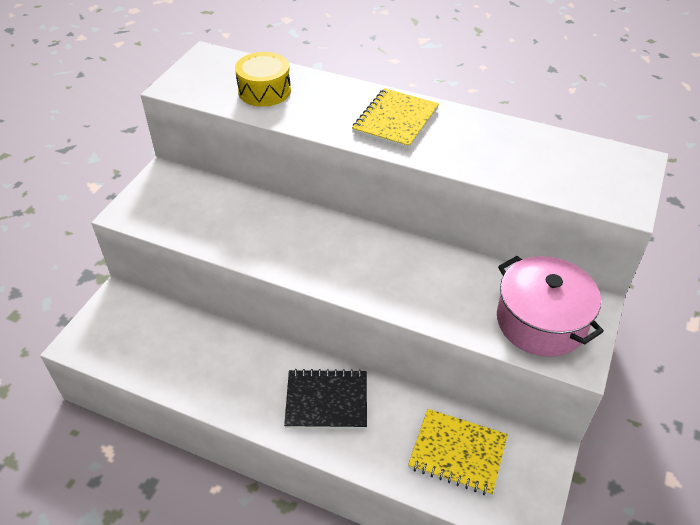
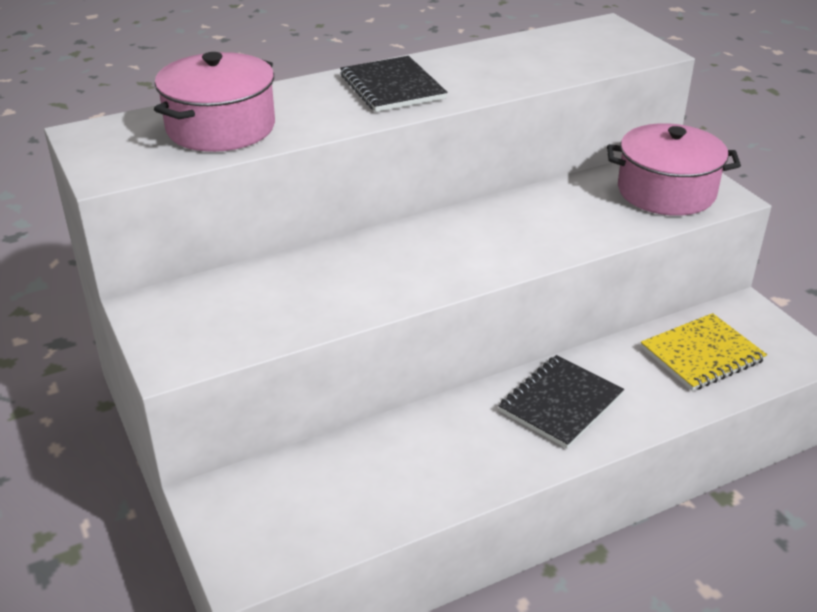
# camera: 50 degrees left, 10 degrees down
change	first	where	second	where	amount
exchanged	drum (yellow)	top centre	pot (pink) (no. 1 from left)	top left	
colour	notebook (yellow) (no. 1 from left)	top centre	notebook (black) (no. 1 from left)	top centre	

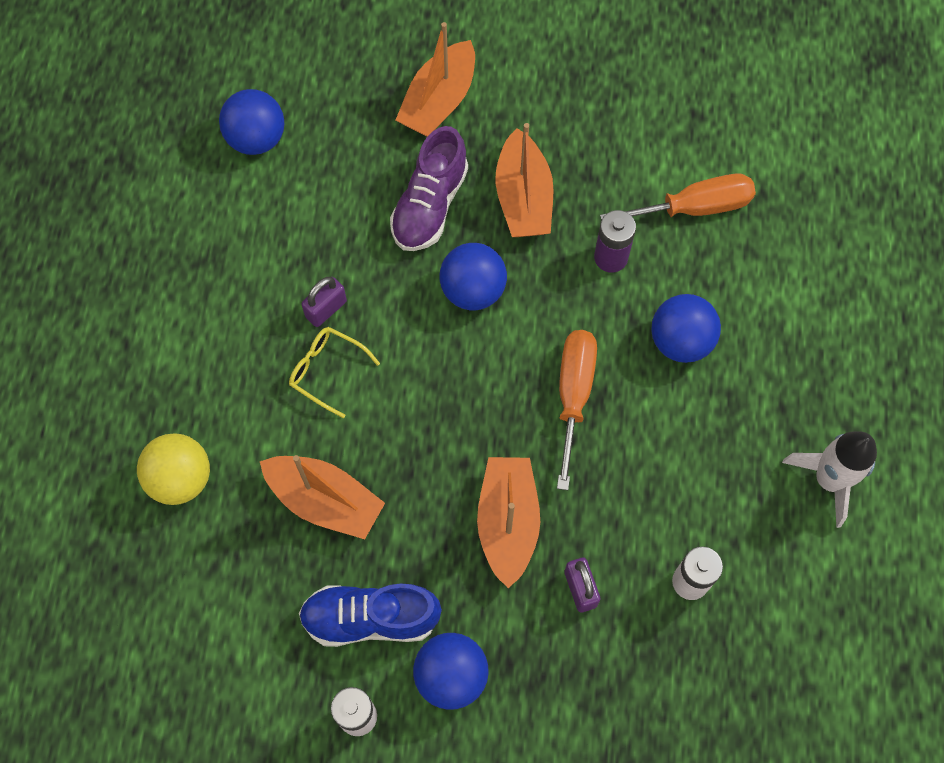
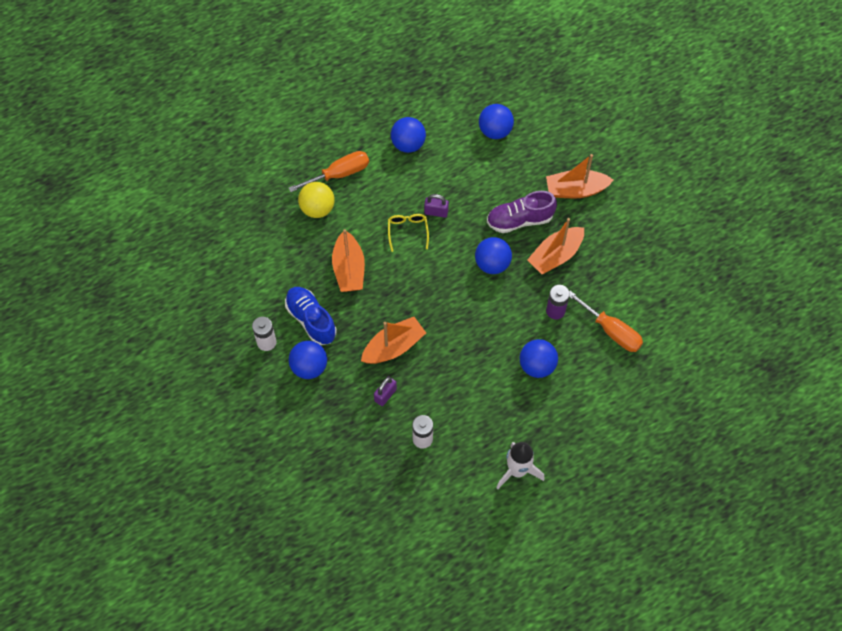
# camera: 55 degrees right, 5 degrees down
change	first	where	second	where	amount
relocated	screwdriver (orange) (no. 1 from left)	centre		top centre	
appeared			ball (blue) (no. 2 from left)	top centre	

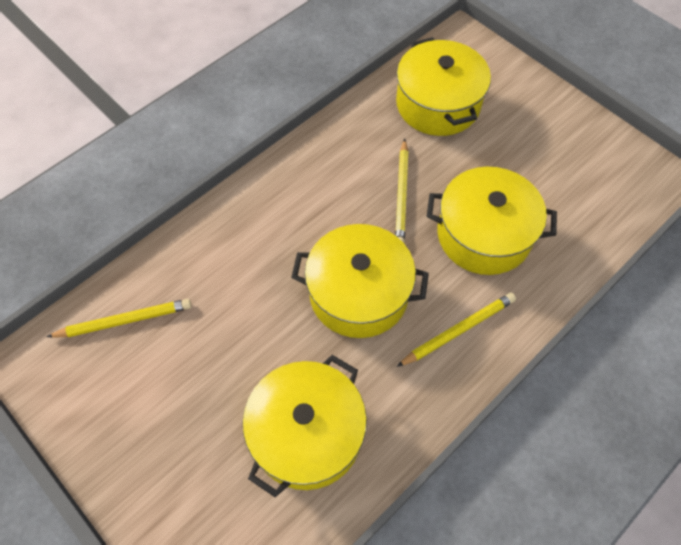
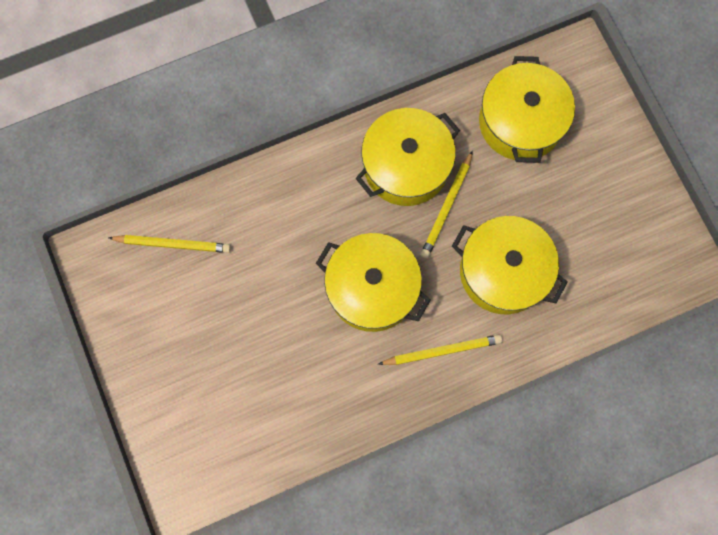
# camera: 20 degrees right, 15 degrees up
change	first	where	second	where	amount
relocated	pot (yellow) (no. 1 from left in the first image)	bottom centre	pot (yellow) (no. 2 from left)	top centre	

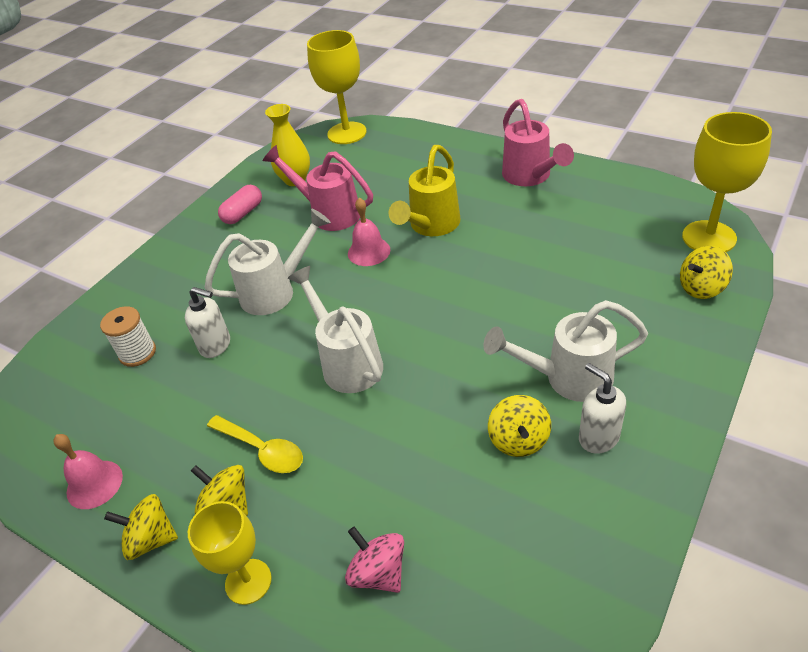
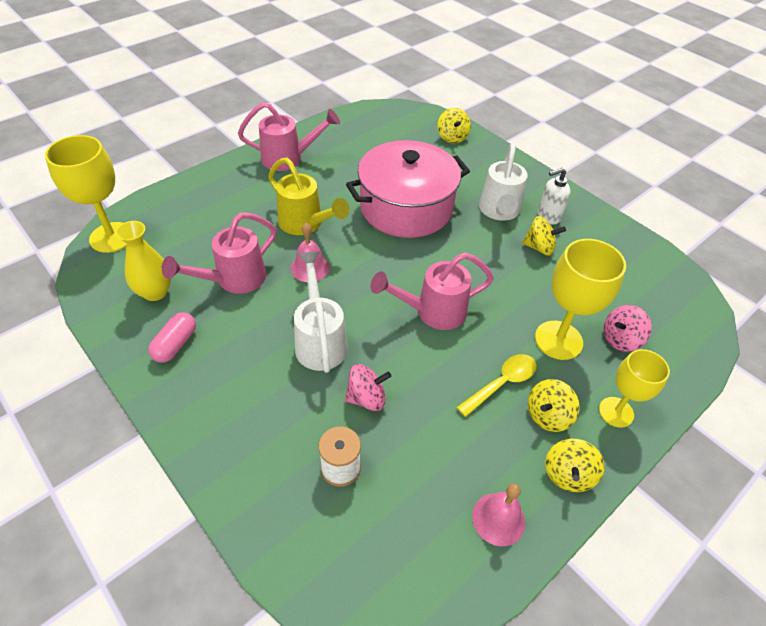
# camera: 80 degrees left, 5 degrees up
change	first	where	second	where	amount
spun	capsule (pink)	top left		middle left	60 degrees clockwise
exchanged	soap dispenser (white) (no. 1 from left)	middle left	spinning top (pink) (no. 1 from left)	centre	
appeared			pot (pink)	top centre	
colour	watering can (white) (no. 2 from left)	centre	watering can (pink) (no. 3 from left)	centre	
relocated	goblet (yellow) (no. 3 from left in the first image)	top right	goblet (yellow) (no. 2 from left)	middle right	

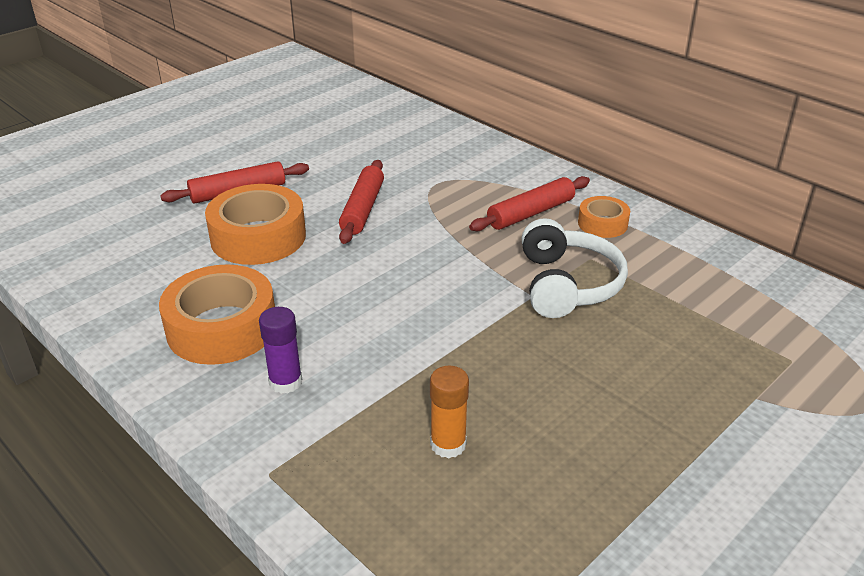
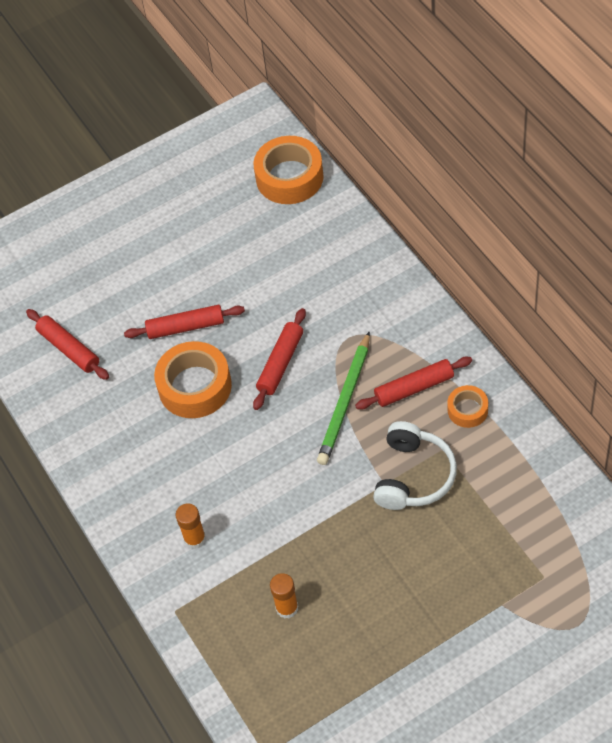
# camera: 20 degrees right, 20 degrees up
change	first	where	second	where	amount
appeared			rolling pin (red) (no. 1 from left)	middle left	
colour	glue stick (purple)	middle left	glue stick (orange) (no. 1 from left)	bottom left	
relocated	tape (orange) (no. 1 from left in the first image)	middle left	tape (orange) (no. 2 from left)	top centre	
appeared			pencil (green)	centre	

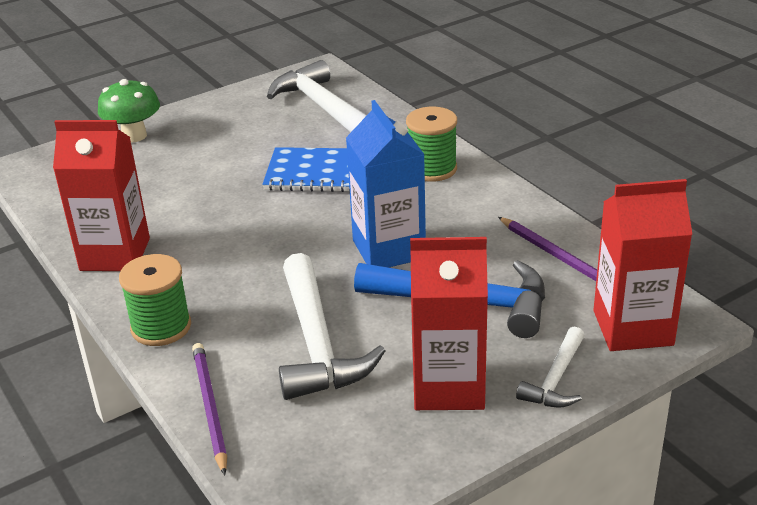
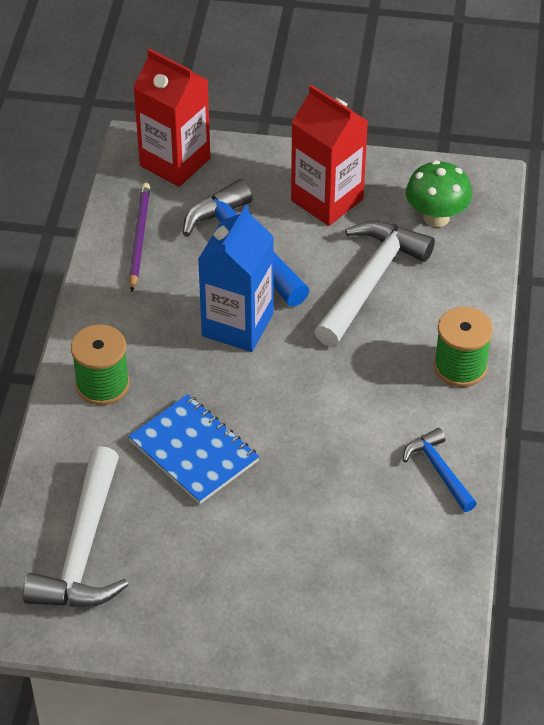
# camera: 140 degrees left, 15 degrees up
change	first	where	second	where	amount
exchanged	carton (red) (no. 1 from left)	middle left	hammer (blue) (no. 2 from left)	middle right	
relocated	mushroom (green)	top left		top right	
missing	pencil (purple) (no. 1 from left)	bottom left			
missing	hammer (white) (no. 3 from left)	bottom right			

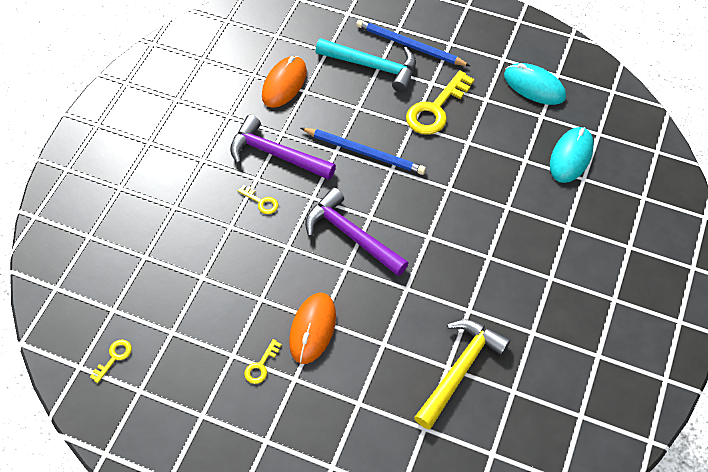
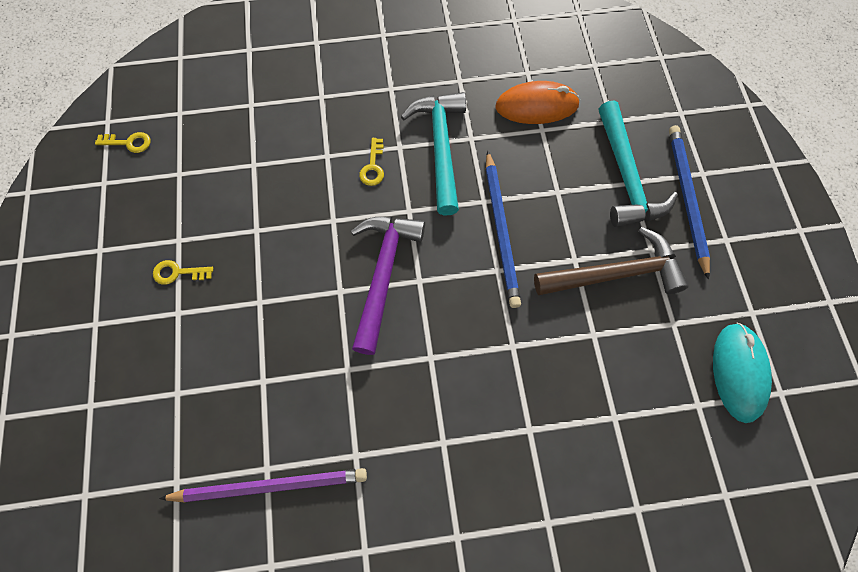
# camera: 60 degrees right, 10 degrees up
change	first	where	second	where	amount
exchanged	hammer (yellow)	bottom centre	pencil (purple)	bottom left	
colour	hammer (purple) (no. 1 from left)	top centre	hammer (turquoise) (no. 1 from left)	top centre	
exchanged	key (yellow) (no. 4 from left)	top centre	hammer (brown)	middle right	
missing	mouse (orange) (no. 2 from left)	bottom centre			
missing	mouse (turquoise) (no. 2 from left)	top right			

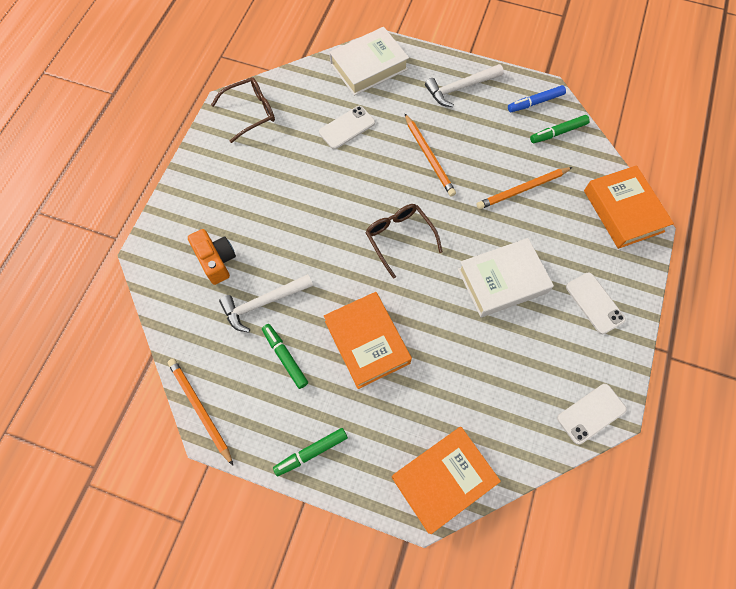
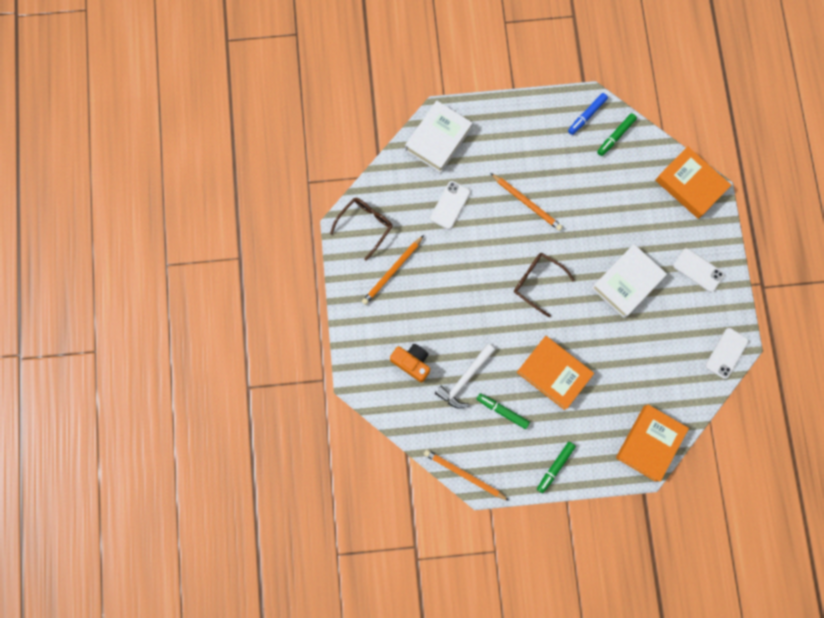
# camera: 25 degrees left, 10 degrees up
change	first	where	second	where	amount
relocated	pencil (orange) (no. 3 from left in the first image)	top right	pencil (orange) (no. 1 from left)	centre	
missing	hammer (white) (no. 2 from left)	top centre			

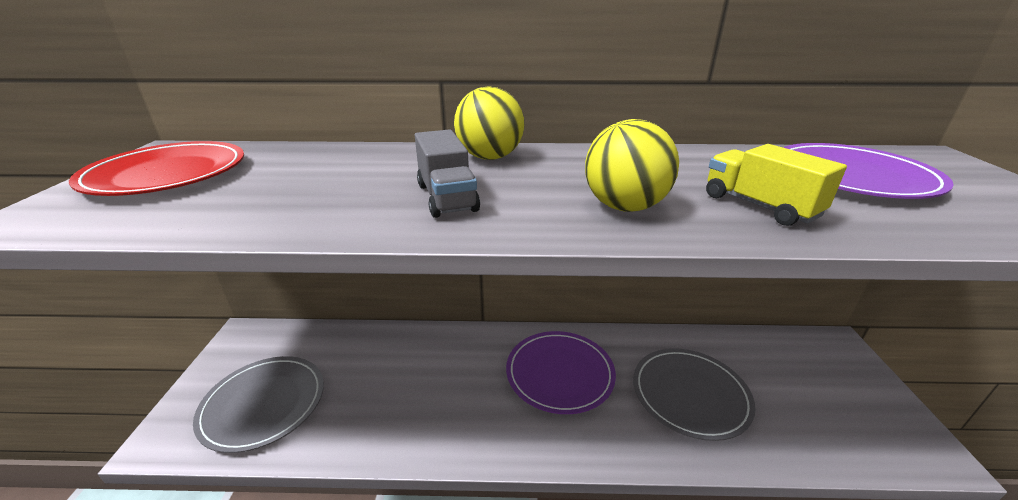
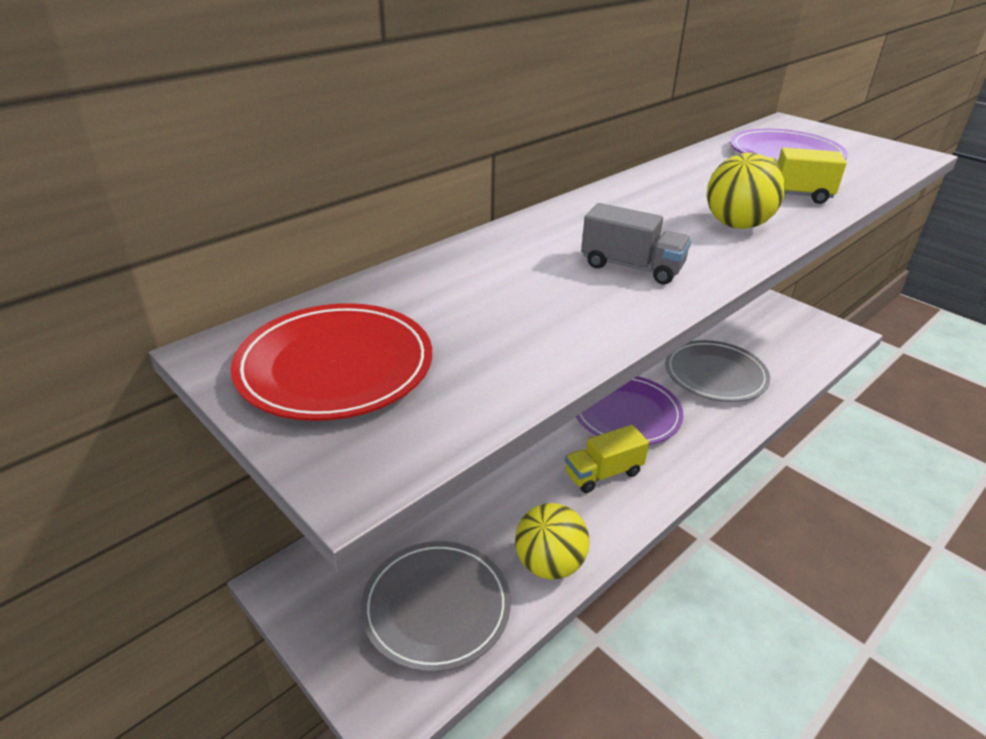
# camera: 45 degrees left, 5 degrees up
change	first	where	second	where	amount
relocated	ball (yellow) (no. 1 from left)	top centre		bottom centre	
appeared			truck (yellow) (no. 1 from left)	centre	

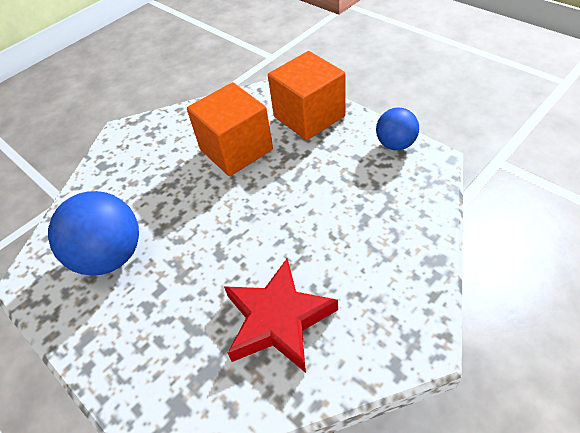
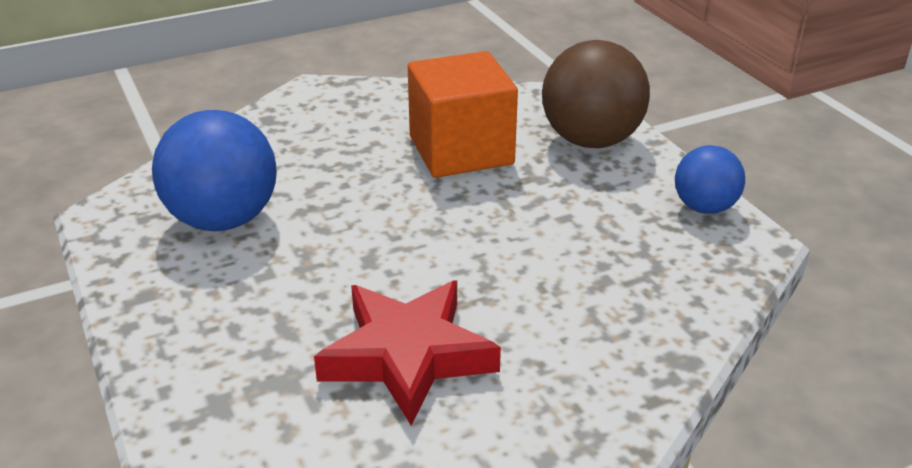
# camera: 15 degrees right, 15 degrees down
change	first	where	second	where	amount
exchanged	cube (orange) (no. 2 from left)	top centre	ball (brown)	top centre	

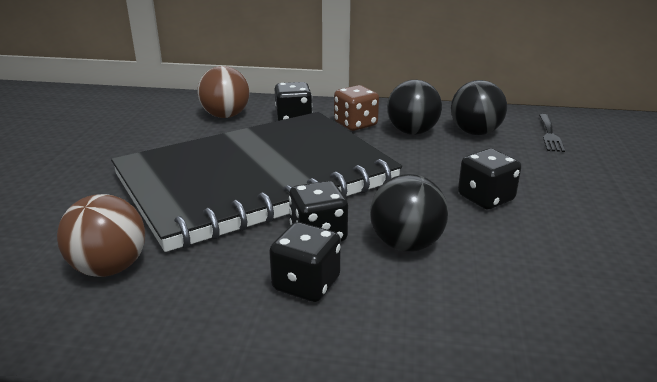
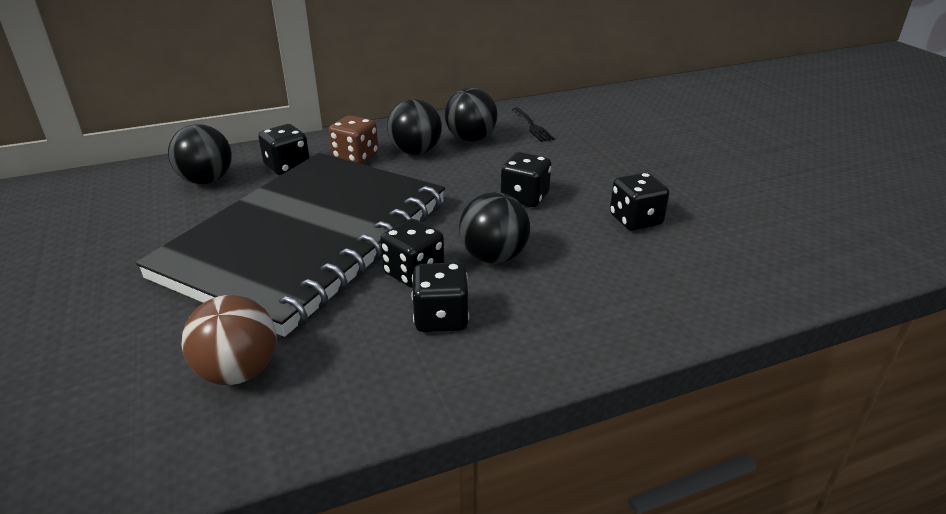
# camera: 30 degrees left, 5 degrees up
change	first	where	second	where	amount
colour	ball (brown) (no. 2 from left)	top centre	ball (black) (no. 1 from left)	top left	
appeared			dice (black) (no. 5 from left)	middle right	

